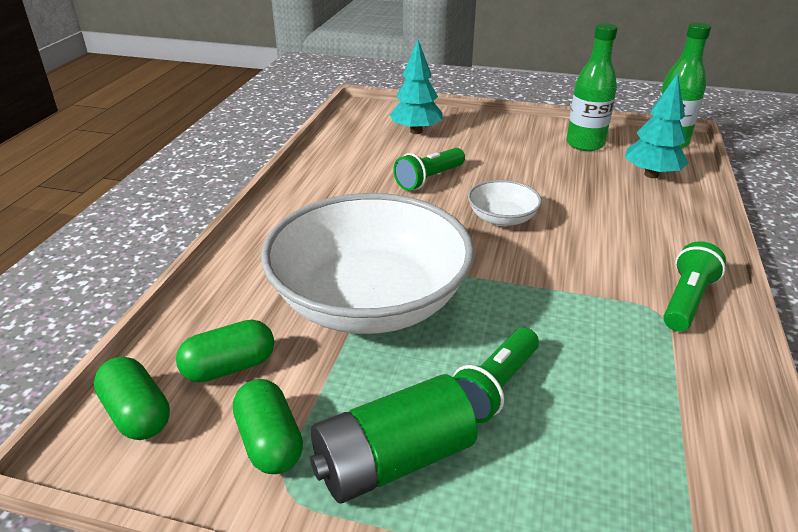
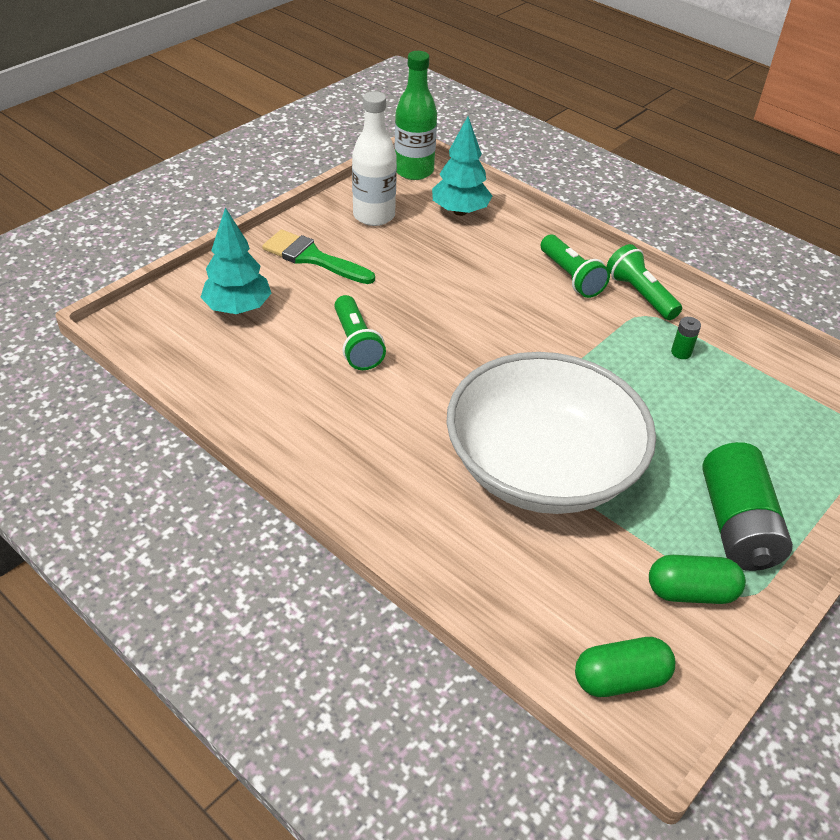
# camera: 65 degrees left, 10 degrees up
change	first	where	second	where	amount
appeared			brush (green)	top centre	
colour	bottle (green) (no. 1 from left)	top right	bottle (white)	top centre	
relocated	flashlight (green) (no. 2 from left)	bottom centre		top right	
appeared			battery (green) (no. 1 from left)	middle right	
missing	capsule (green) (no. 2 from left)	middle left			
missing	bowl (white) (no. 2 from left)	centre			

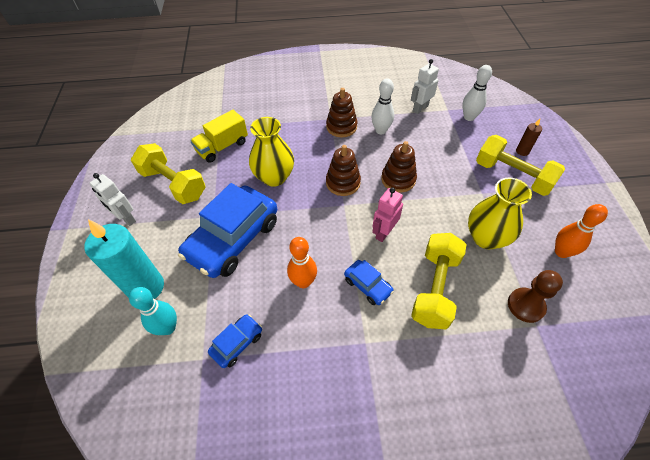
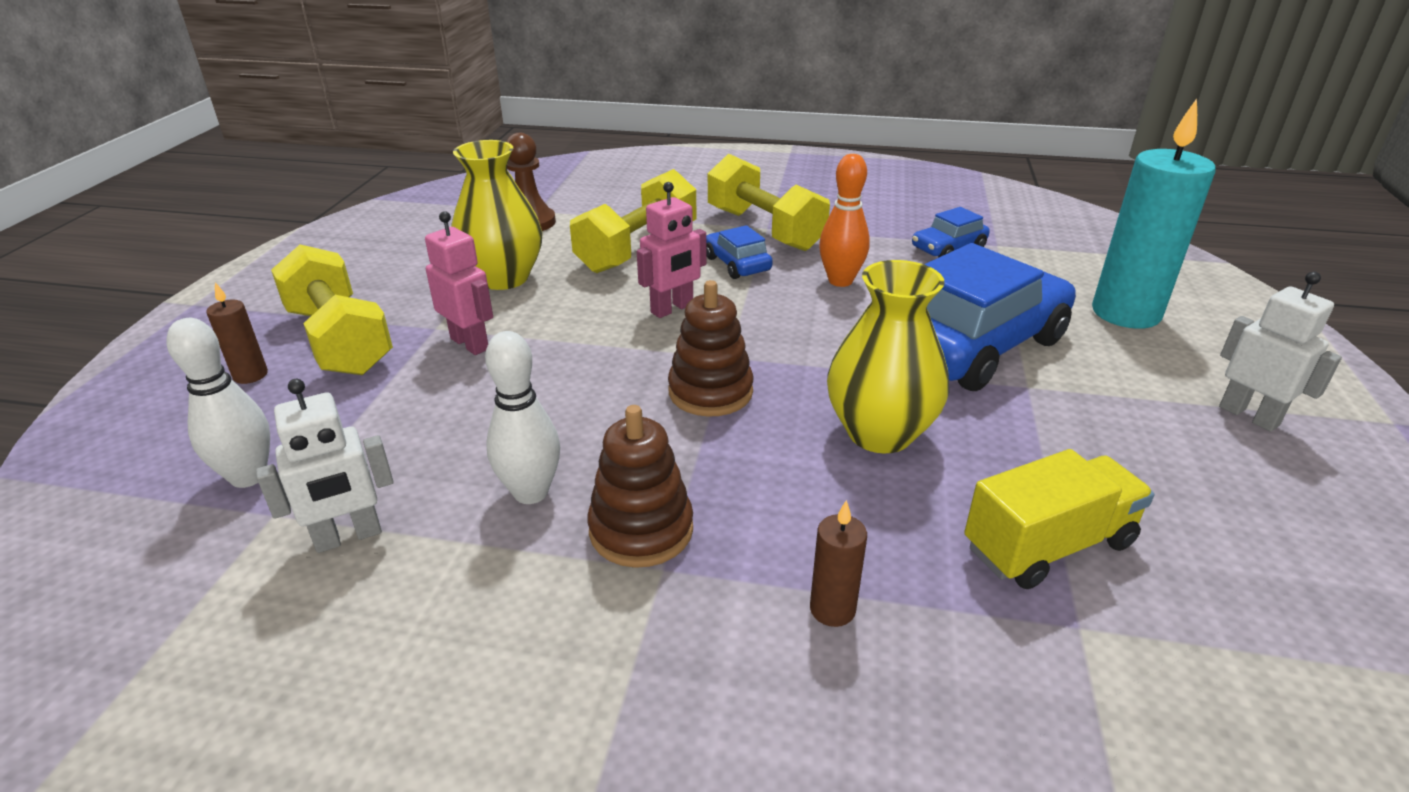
# camera: 165 degrees left, 20 degrees down
change	first	where	second	where	amount
appeared			robot (pink) (no. 1 from left)	middle left	
relocated	dumbbell (yellow) (no. 1 from left in the first image)	middle left	dumbbell (yellow) (no. 3 from left)	top centre	
appeared			candle (brown) (no. 2 from left)	bottom centre	
missing	bowling pin (turquoise)	bottom left			
missing	stacking toy (brown) (no. 3 from left)	centre			
missing	bowling pin (orange) (no. 2 from left)	middle right			

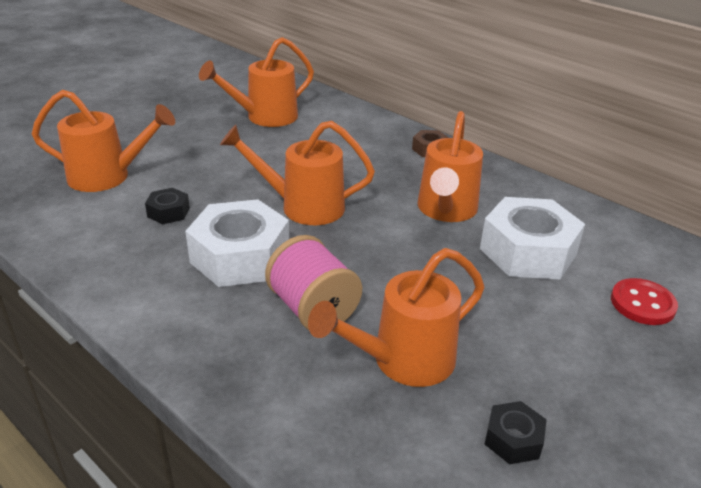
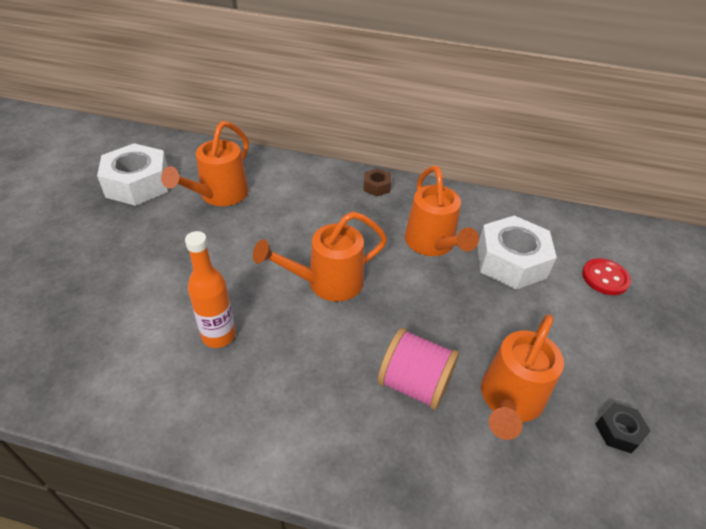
# camera: 30 degrees left, 10 degrees up
change	first	where	second	where	amount
relocated	nut (white) (no. 1 from left)	centre		top left	
exchanged	nut (black) (no. 1 from left)	middle left	bottle (orange)	middle left	
missing	watering can (orange) (no. 1 from left)	top left			

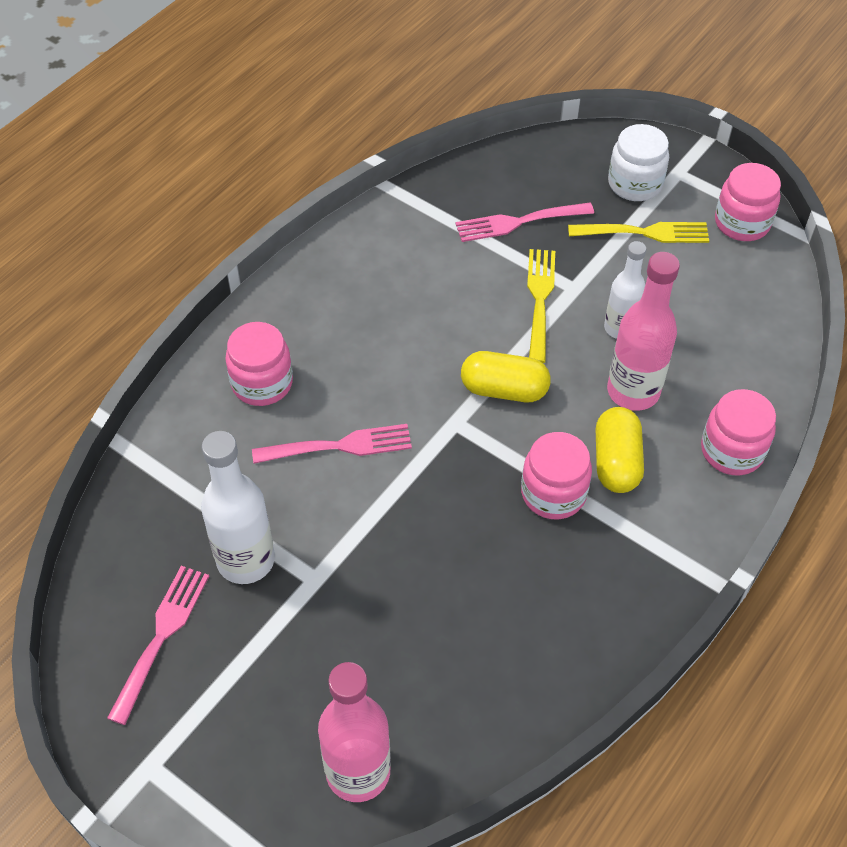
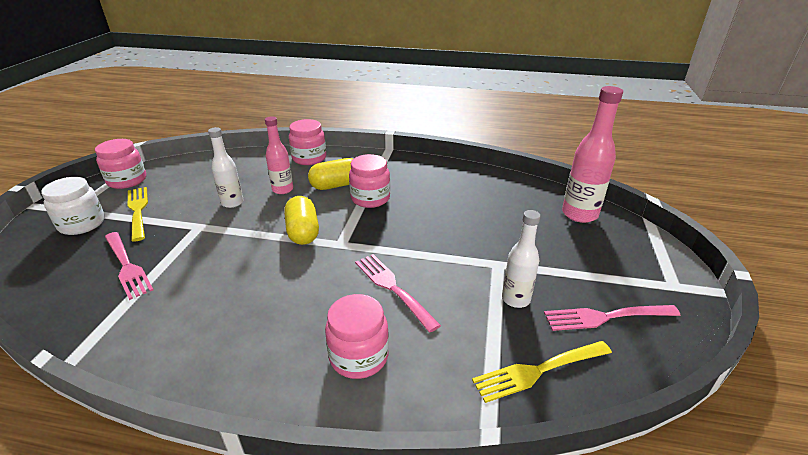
# camera: 115 degrees left, 20 degrees down
change	first	where	second	where	amount
size	bottle (pink) (no. 2 from left in the first image)	middle right	bottle (pink) (no. 1 from left)	centre	x0.64
relocated	fork (yellow) (no. 1 from left in the first image)	centre	fork (yellow) (no. 2 from left)	bottom right	
size	bottle (white) (no. 1 from left in the first image)	middle left	bottle (white) (no. 2 from left)	centre	x0.64

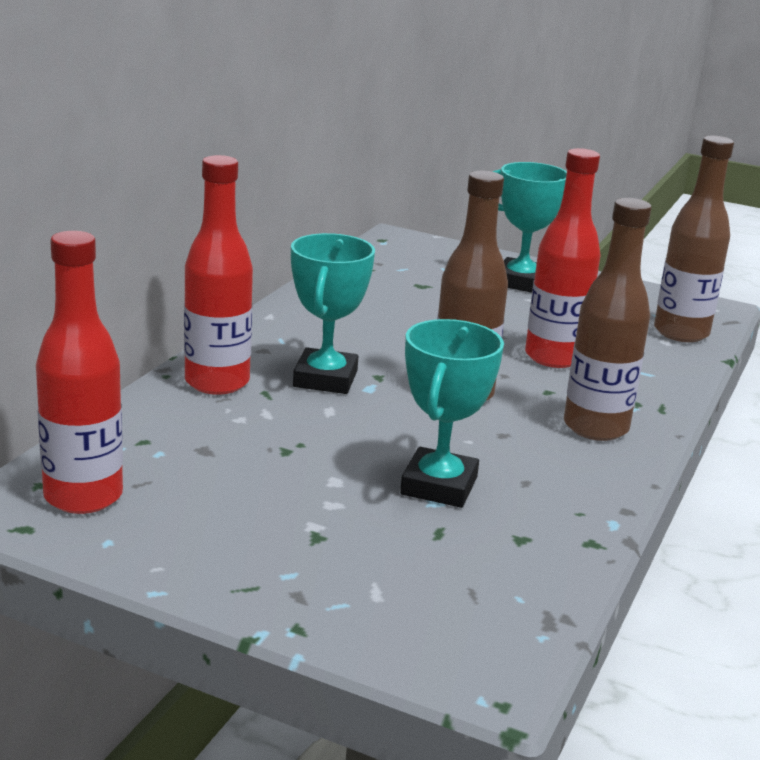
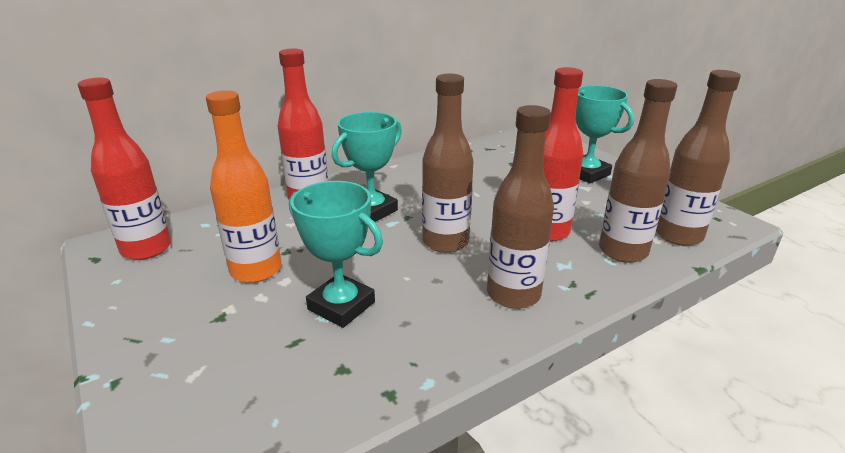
# camera: 35 degrees right, 5 degrees up
change	first	where	second	where	amount
appeared			bottle (orange)	middle left	
spun	trophy (turquoise) (no. 2 from left in the first image)	centre	trophy (turquoise) (no. 1 from left)	centre	75 degrees clockwise
appeared			bottle (brown) (no. 3 from left)	middle right	

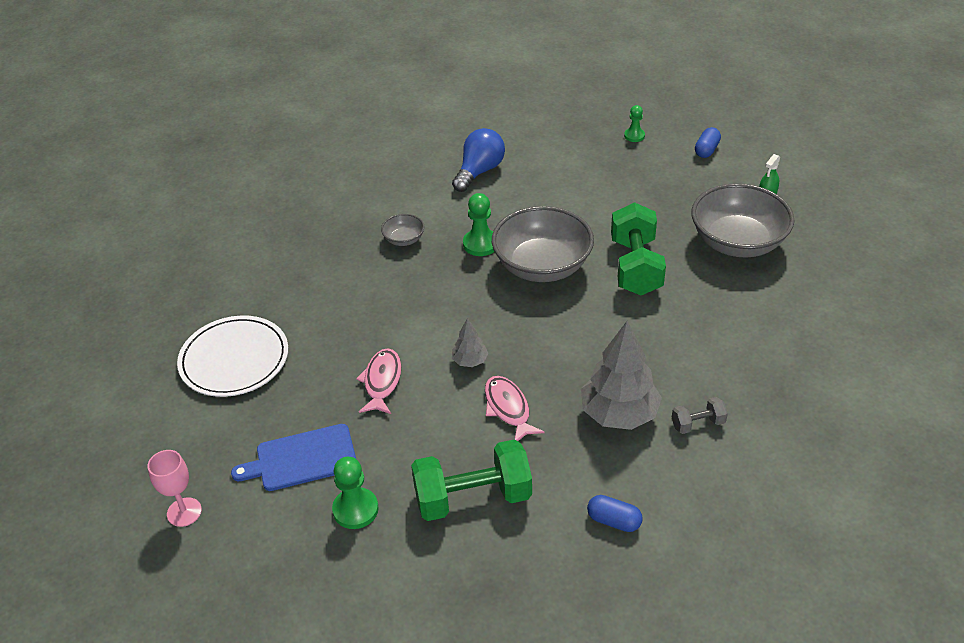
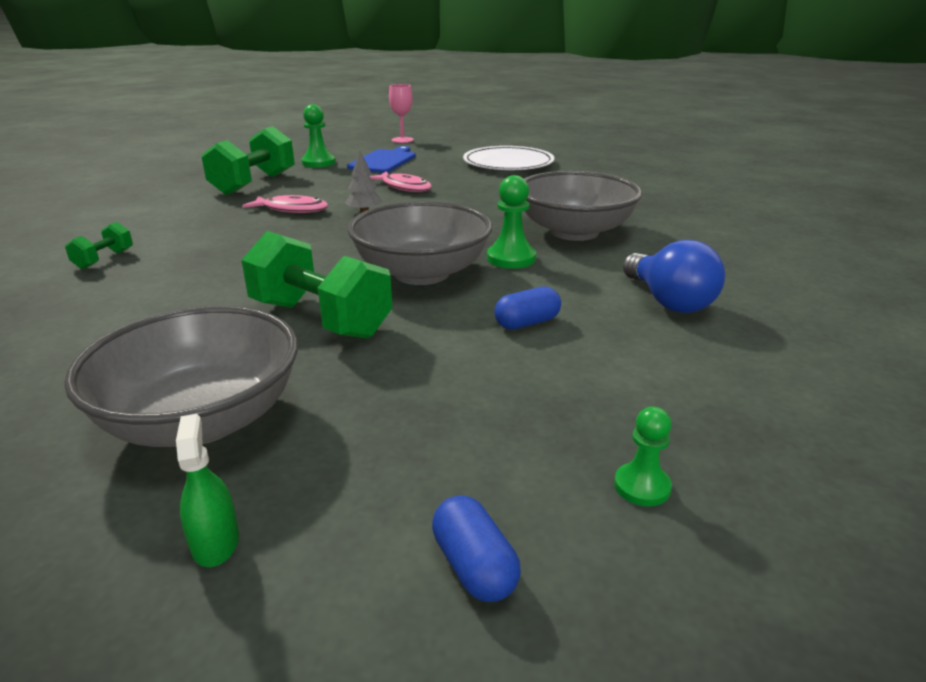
# camera: 125 degrees right, 15 degrees down
change	first	where	second	where	amount
colour	dumbbell (grey)	middle right	dumbbell (green) (no. 1 from left)	middle left	
relocated	capsule (blue) (no. 1 from left in the first image)	bottom centre	capsule (blue) (no. 2 from left)	centre	
size	bowl (grey) (no. 1 from left in the first image)	centre	bowl (grey) (no. 3 from left)	top centre	x2.24
missing	tree (grey) (no. 2 from left)	centre			

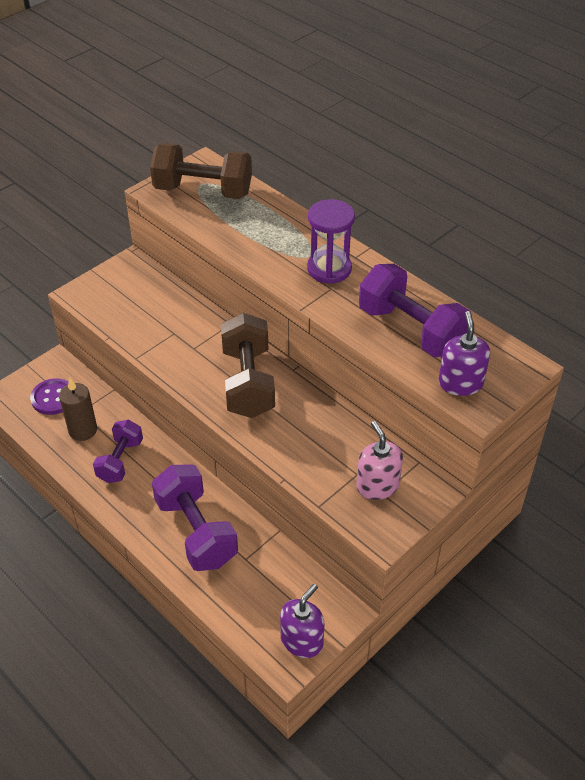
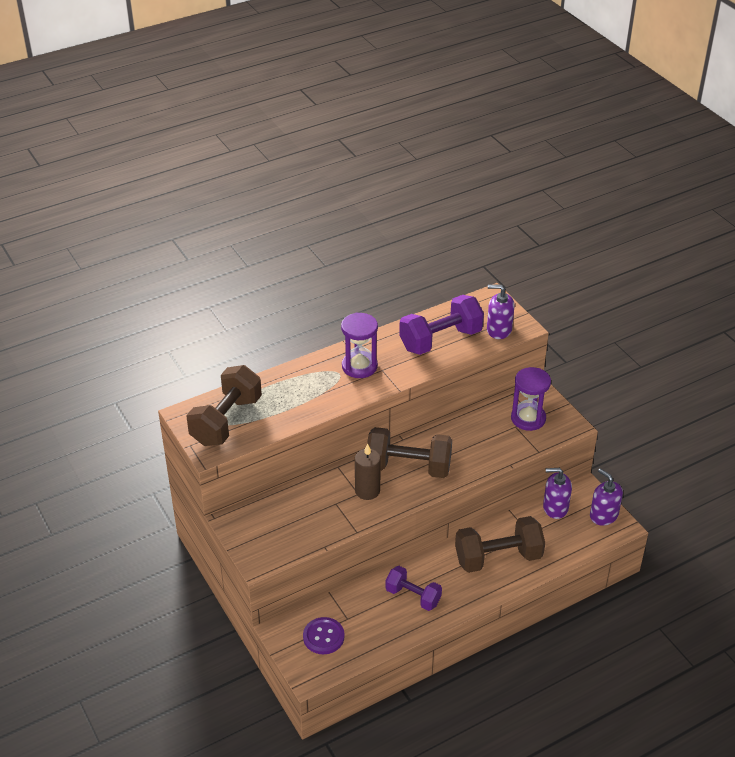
# camera: 75 degrees left, 5 degrees down
change	first	where	second	where	amount
relocated	candle (brown)	middle left		centre	
colour	dumbbell (purple) (no. 2 from left)	centre	dumbbell (brown) (no. 3 from left)	bottom right	
exchanged	soap dispenser (pink)	centre	hourglass (purple) (no. 2 from left)	middle right	
appeared			soap dispenser (purple) (no. 2 from left)	middle right	

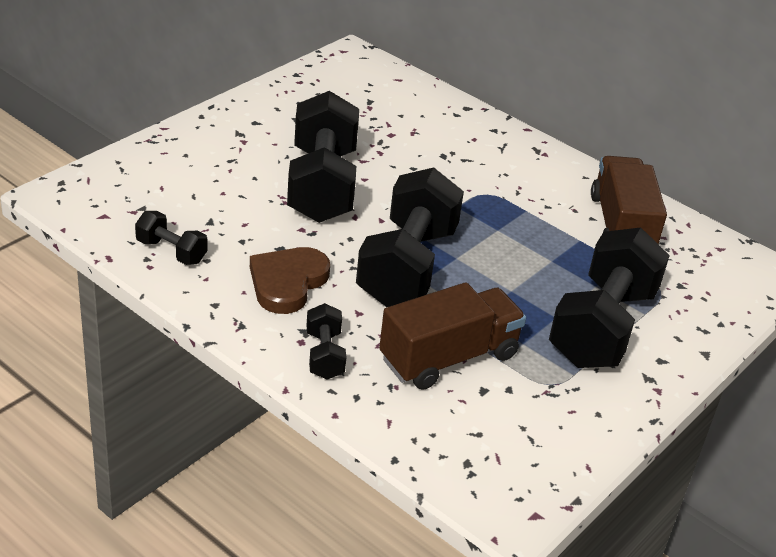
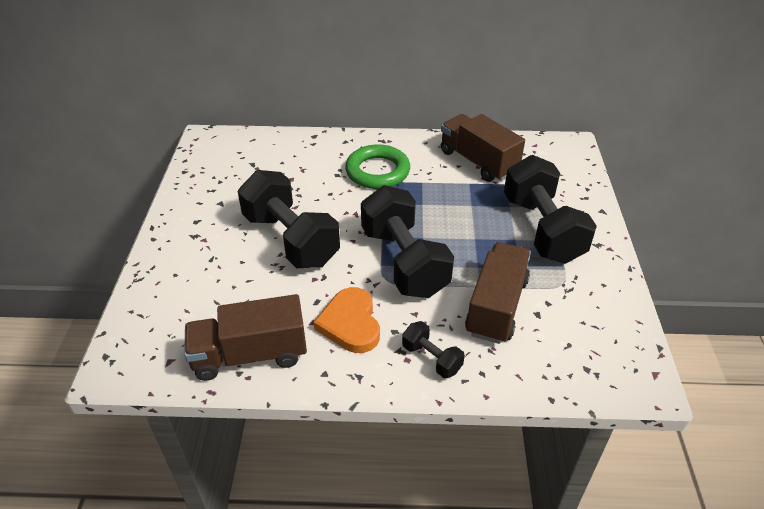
# camera: 35 degrees left, 5 degrees up
change	first	where	second	where	amount
exchanged	dumbbell (black) (no. 1 from left)	middle left	truck (brown) (no. 1 from left)	middle left	
colour	heart (brown)	centre	heart (orange)	centre	
appeared			ring (green)	top centre	

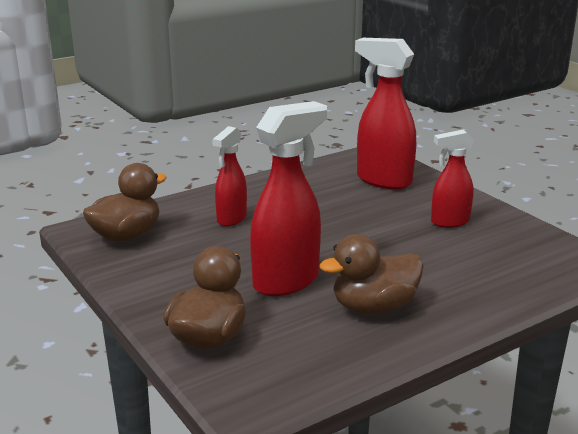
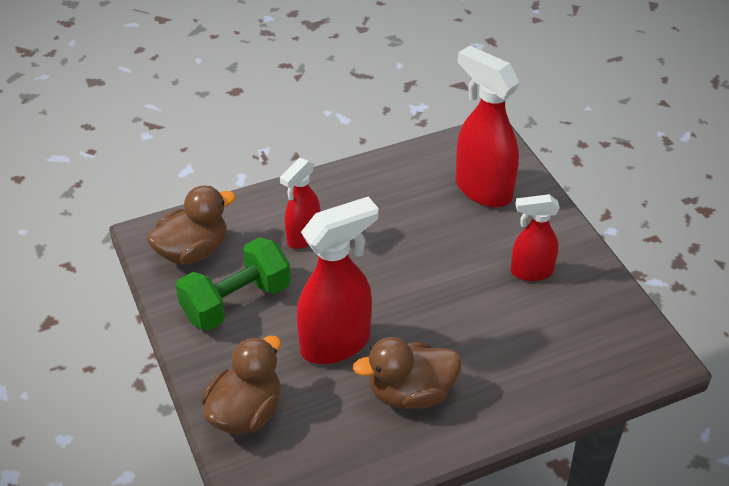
# camera: 10 degrees right, 20 degrees up
change	first	where	second	where	amount
appeared			dumbbell (green)	middle left	

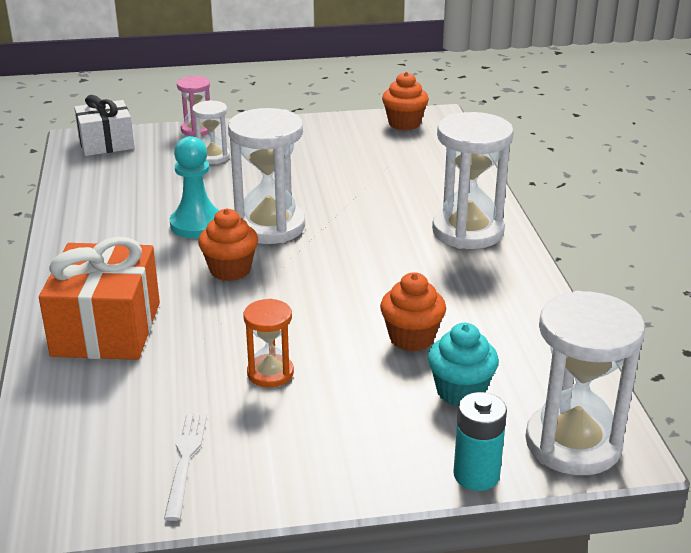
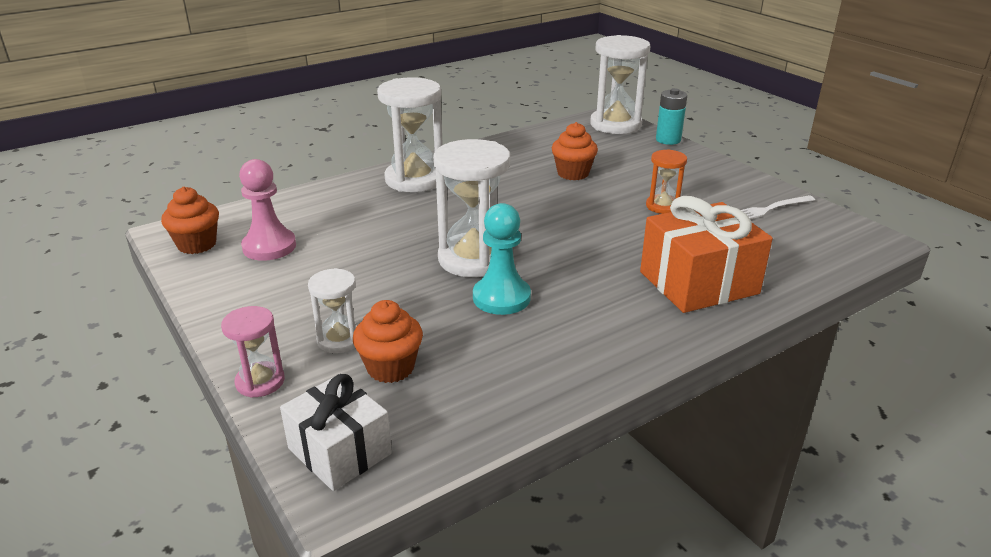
# camera: 115 degrees left, 0 degrees up
change	first	where	second	where	amount
appeared			pawn (pink)	middle left	
relocated	cupcake (orange) (no. 1 from left in the first image)	middle left	cupcake (orange) (no. 2 from left)	centre	
missing	cupcake (turquoise)	middle right			

